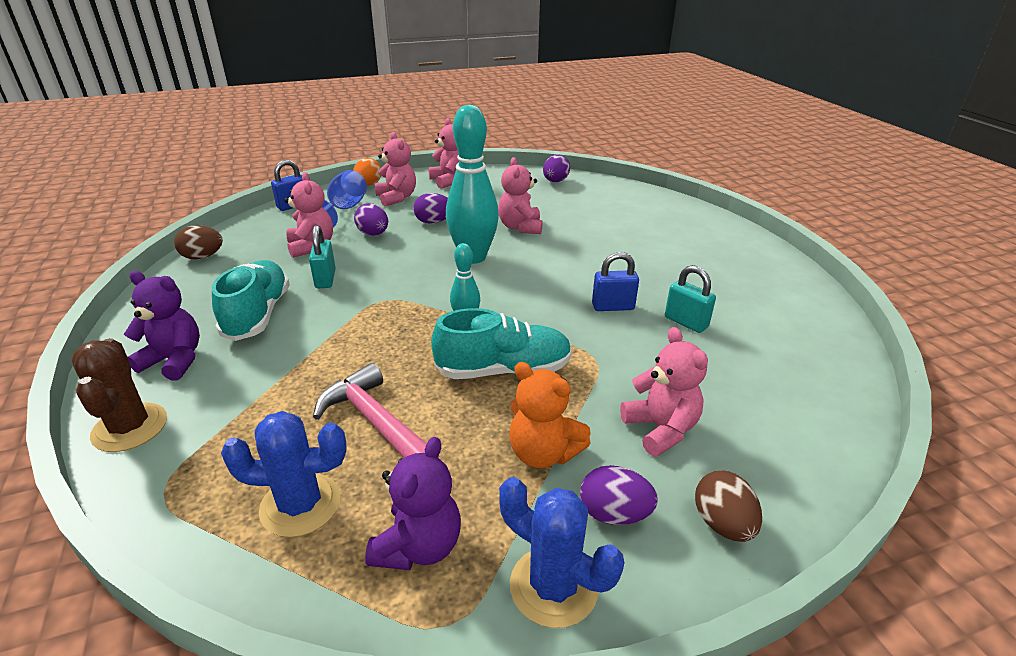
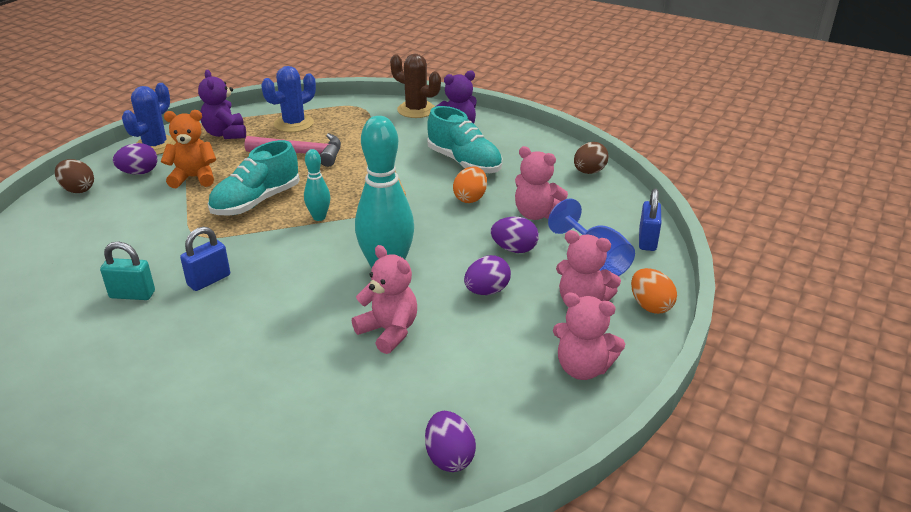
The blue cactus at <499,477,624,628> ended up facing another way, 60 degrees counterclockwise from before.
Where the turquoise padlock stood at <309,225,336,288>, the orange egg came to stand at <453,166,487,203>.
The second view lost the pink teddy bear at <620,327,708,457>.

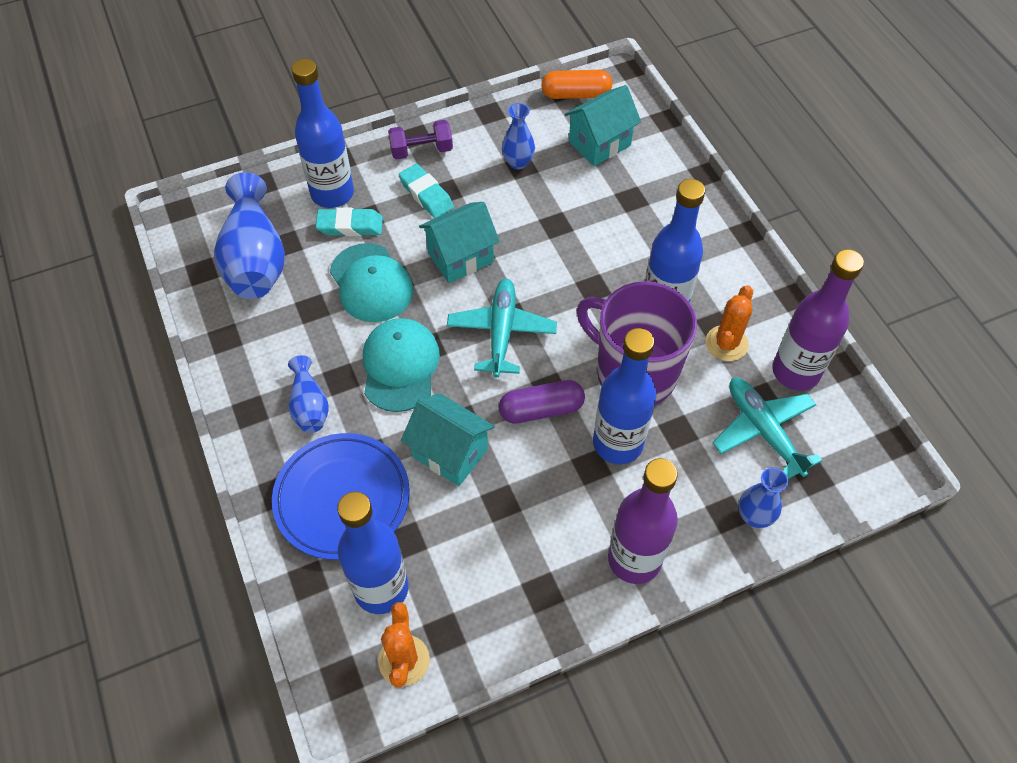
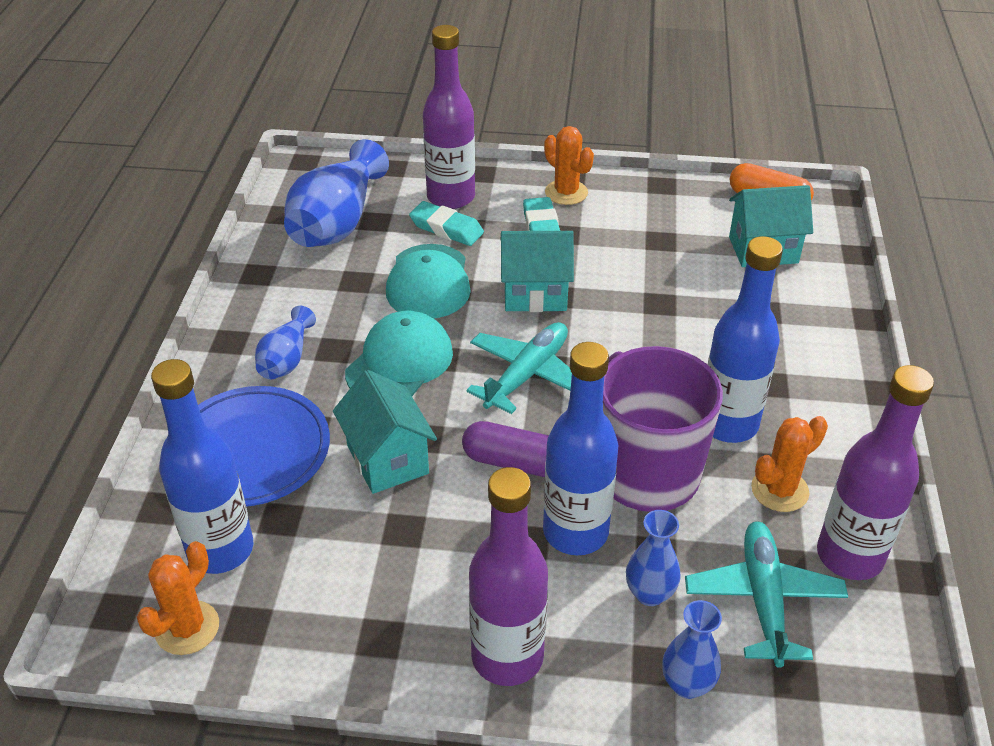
What was the blue bottle at <291,59,354,208> turned into the purple bottle at <423,25,475,209>.
Where the purple dumbbell stood at <388,120,453,159>, the orange cactus came to stand at <544,126,594,205>.
The blue vase ended up elsewhere, having gone from <502,103,535,170> to <626,510,681,606>.

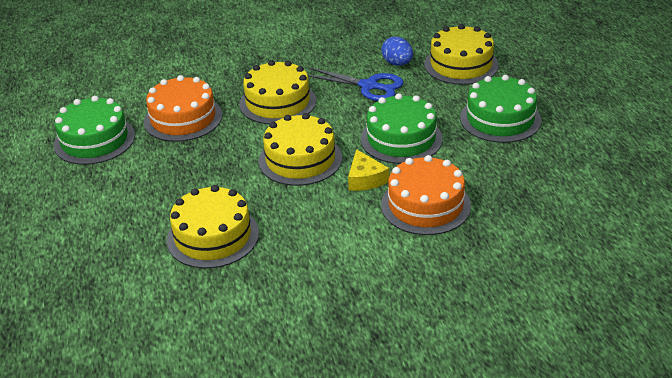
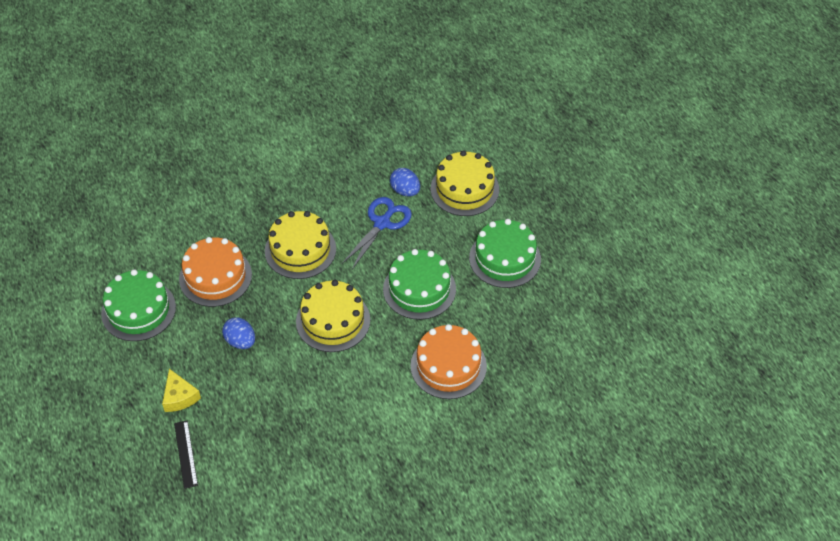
The yellow cheese ended up elsewhere, having gone from <348,149,389,191> to <162,369,201,412>.
The second view gained the black ruler at <174,420,198,489>.
The second view gained the blue egg at <222,317,255,349>.
The blue scissors at <308,68,403,101> ended up facing another way, 75 degrees counterclockwise from before.
The second view lost the yellow cake at <167,185,259,268>.

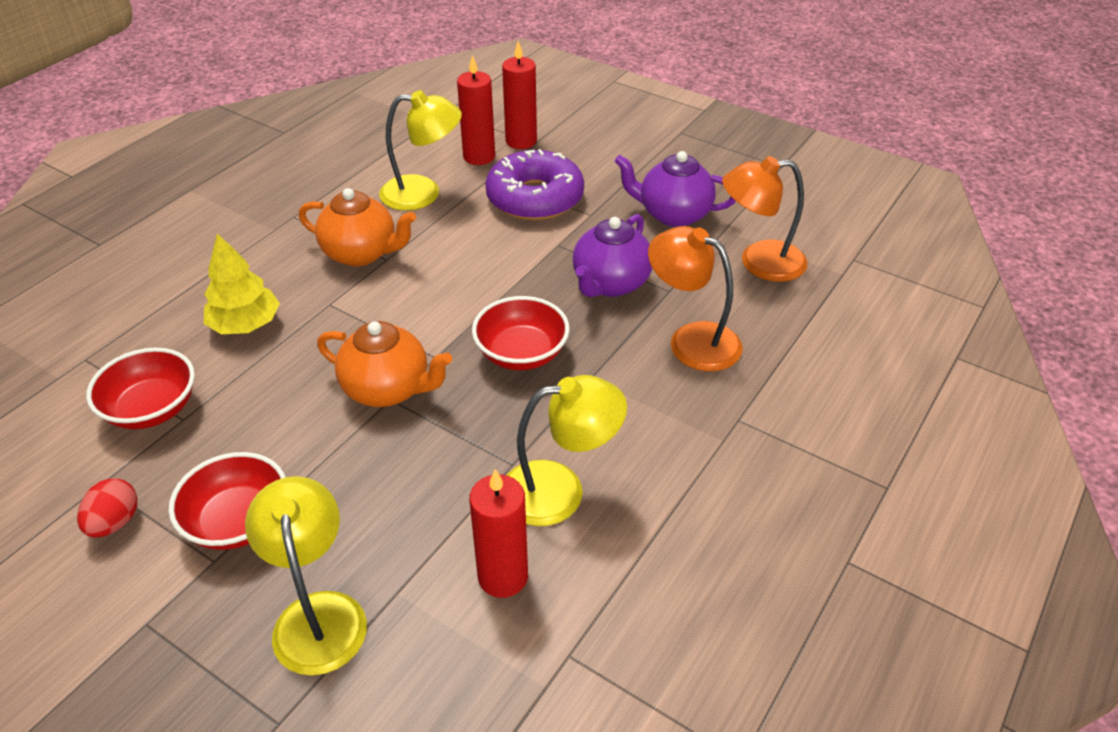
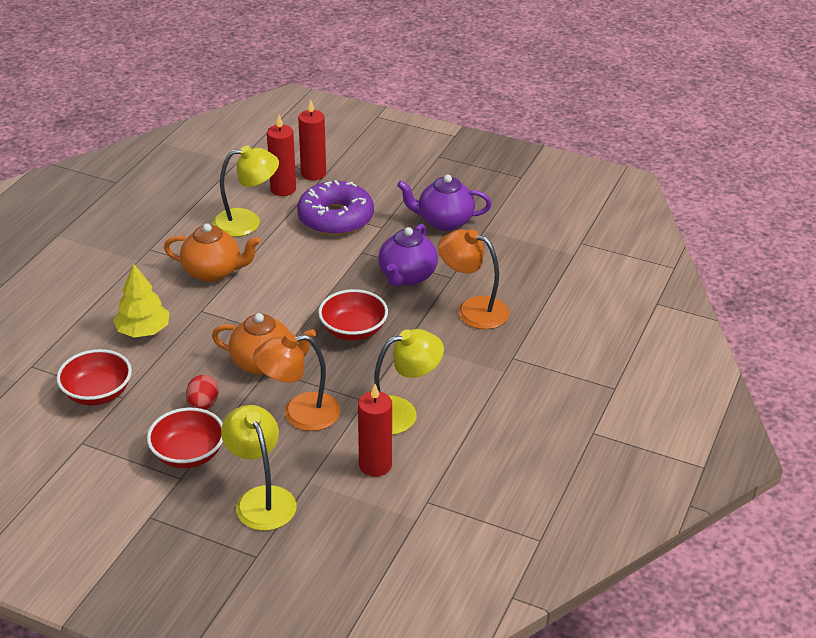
The red egg ended up elsewhere, having gone from <77,478,137,538> to <186,375,219,410>.
The orange lamp ended up elsewhere, having gone from <722,156,808,282> to <253,333,341,431>.

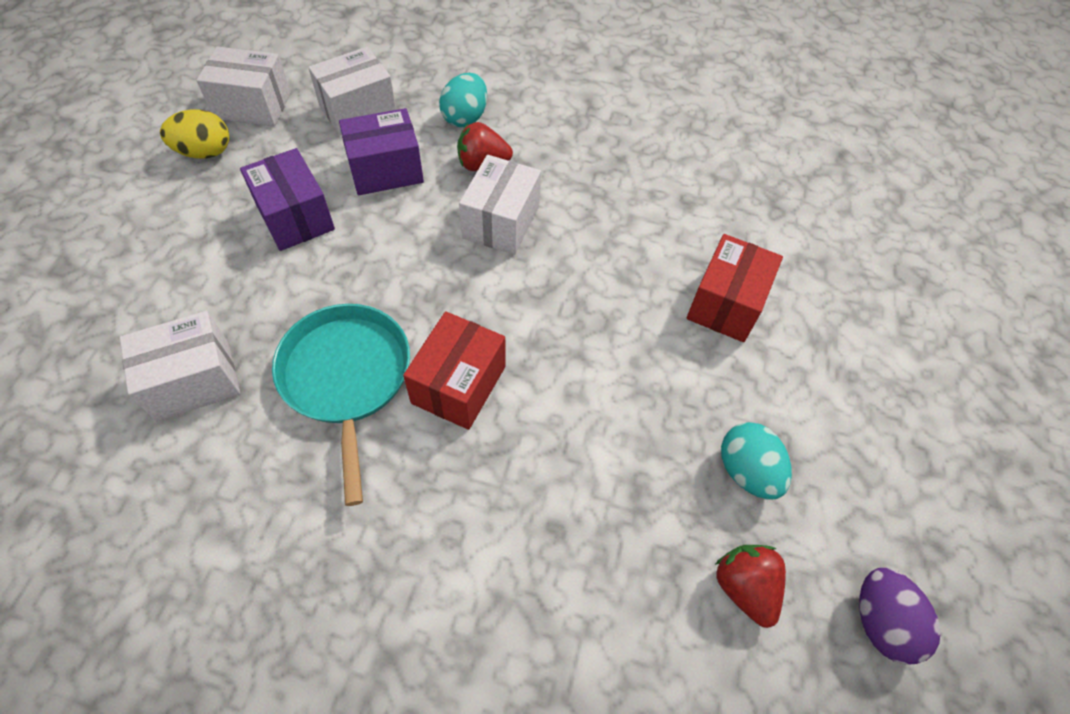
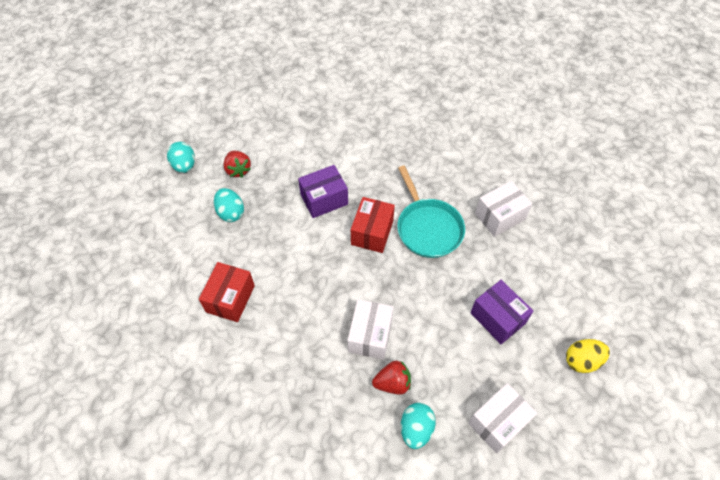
What was the purple egg at <859,568,941,665> turned into the turquoise egg at <167,142,195,173>.
The purple box ended up elsewhere, having gone from <339,108,424,195> to <298,165,348,218>.
The second view lost the white box at <196,46,291,127>.

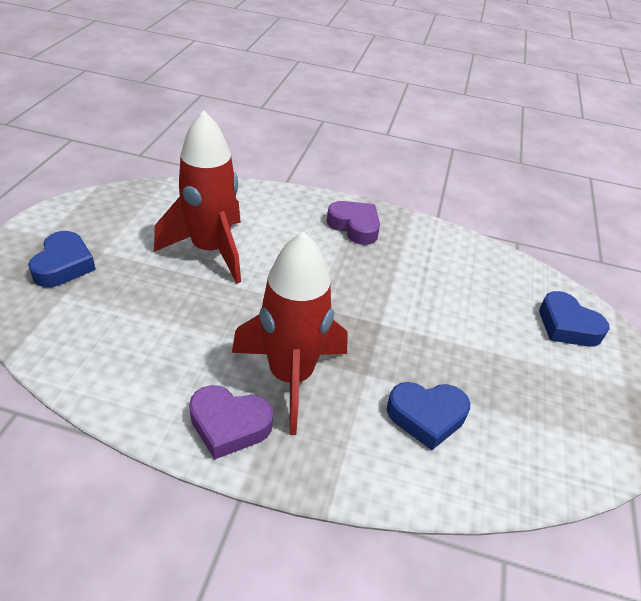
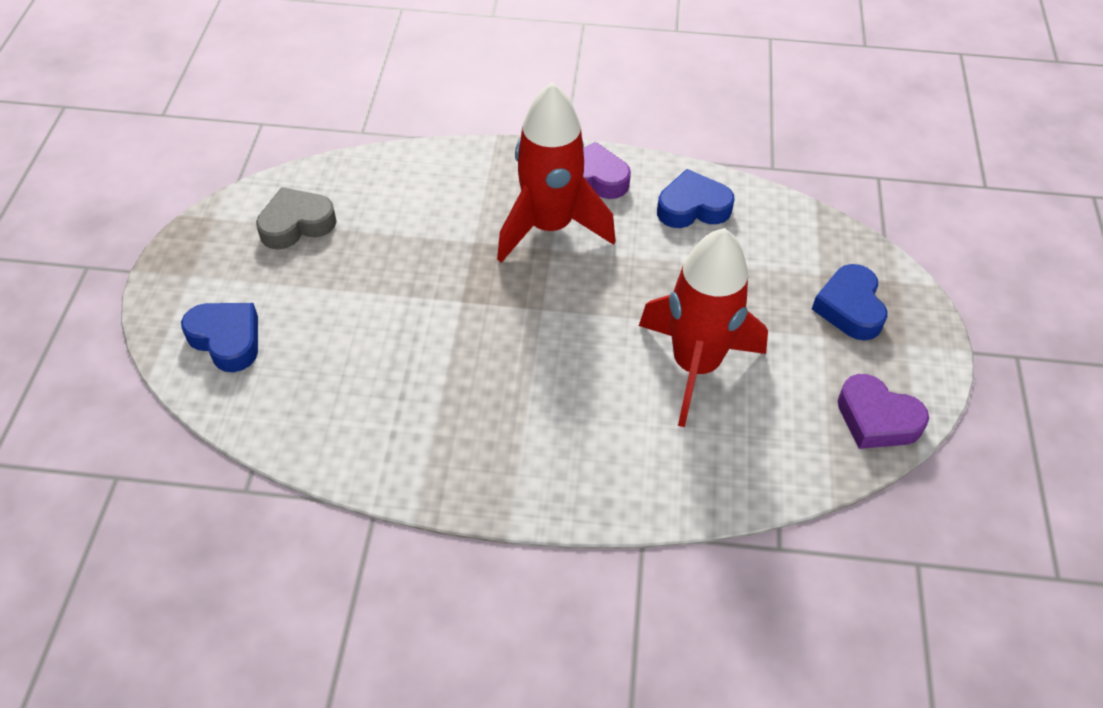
The second view gained the grey heart at <256,187,337,250>.
The blue heart ended up elsewhere, having gone from <387,382,470,450> to <657,169,735,228>.
The purple heart ended up elsewhere, having gone from <327,201,380,245> to <838,374,929,449>.

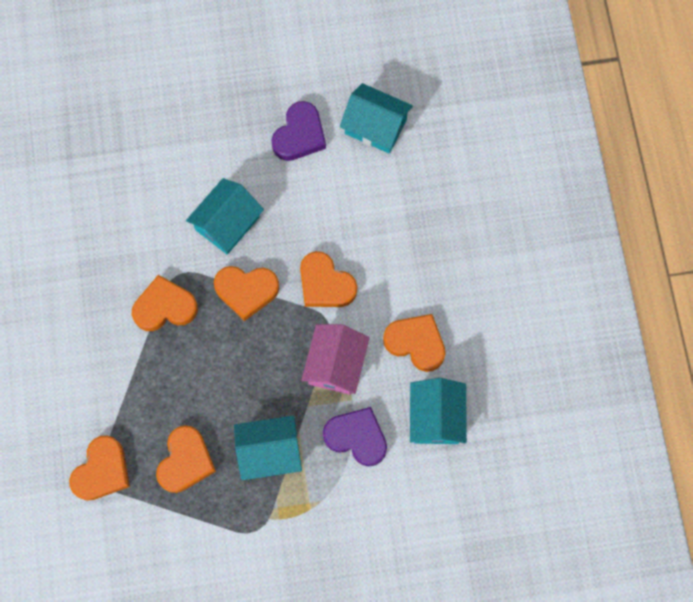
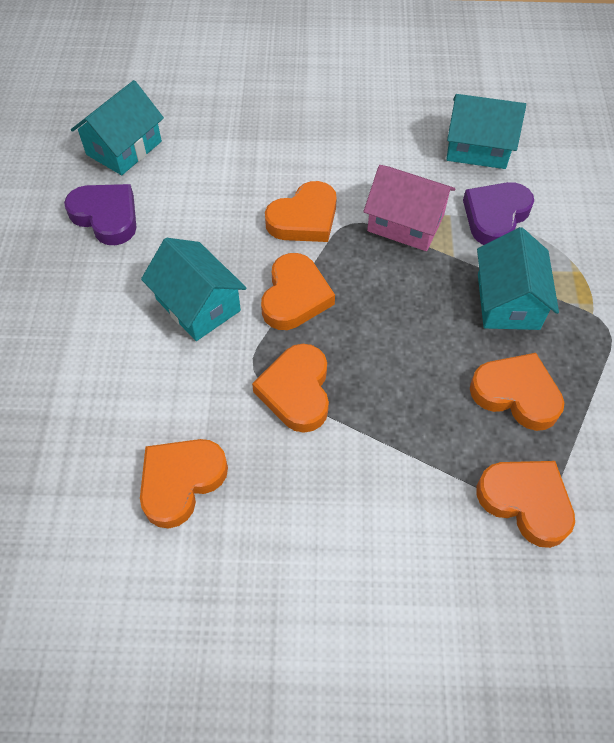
The orange heart ended up elsewhere, having gone from <383,314,445,372> to <140,439,228,528>.

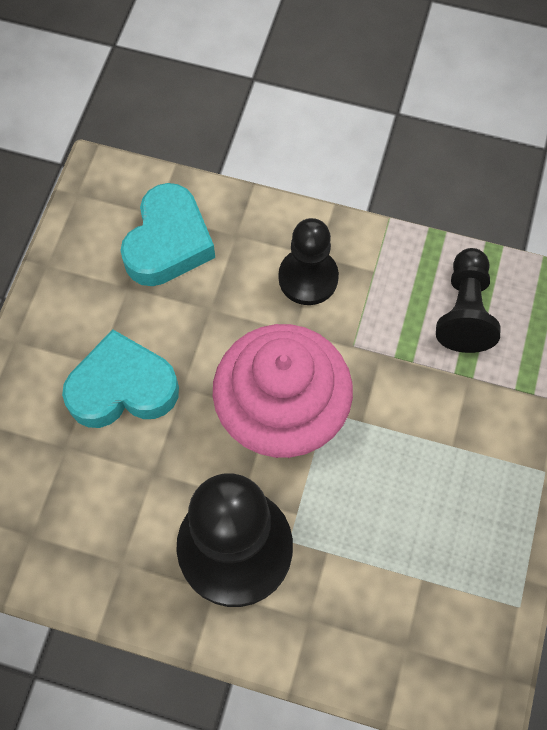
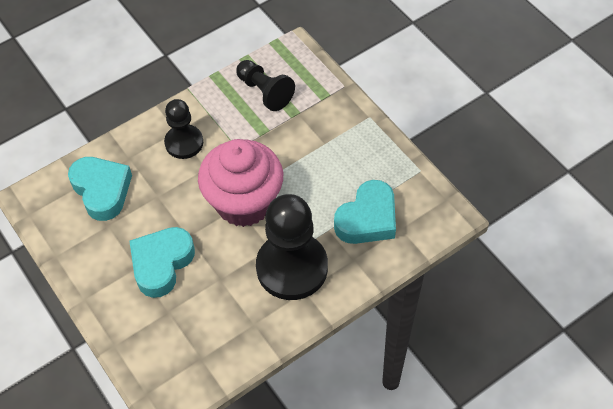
The second view gained the turquoise heart at <334,180,396,244>.

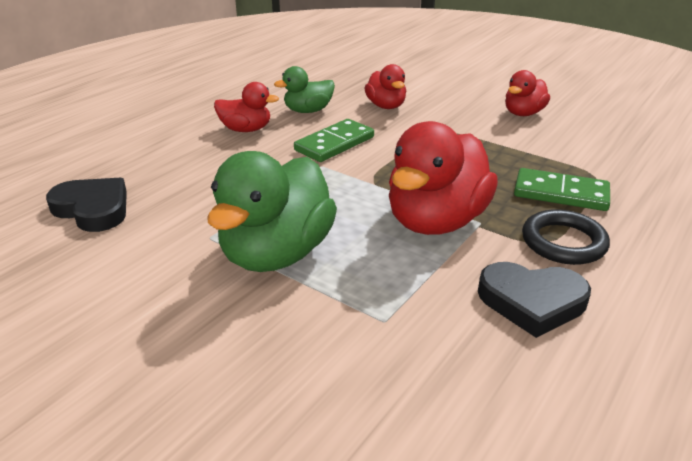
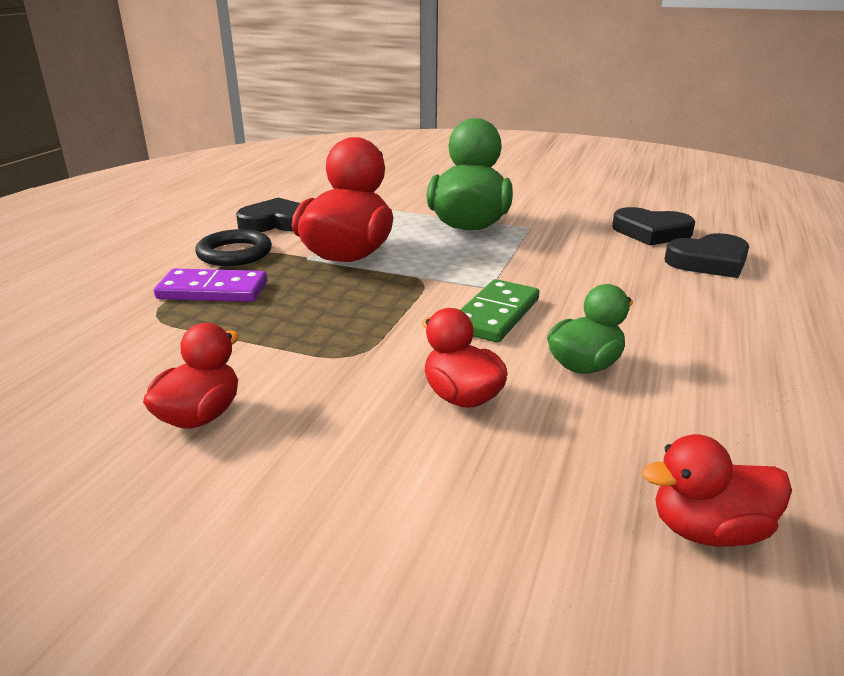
What was the green domino at <514,168,610,211> turned into the purple domino at <154,269,267,302>.
The red duck ended up elsewhere, having gone from <214,82,279,132> to <642,434,792,547>.
The second view gained the black heart at <664,233,749,278>.

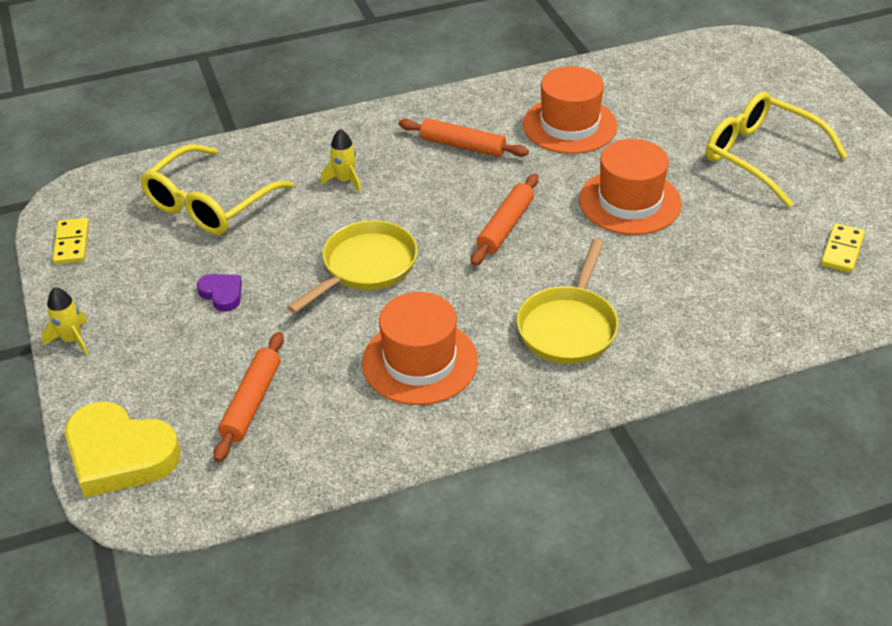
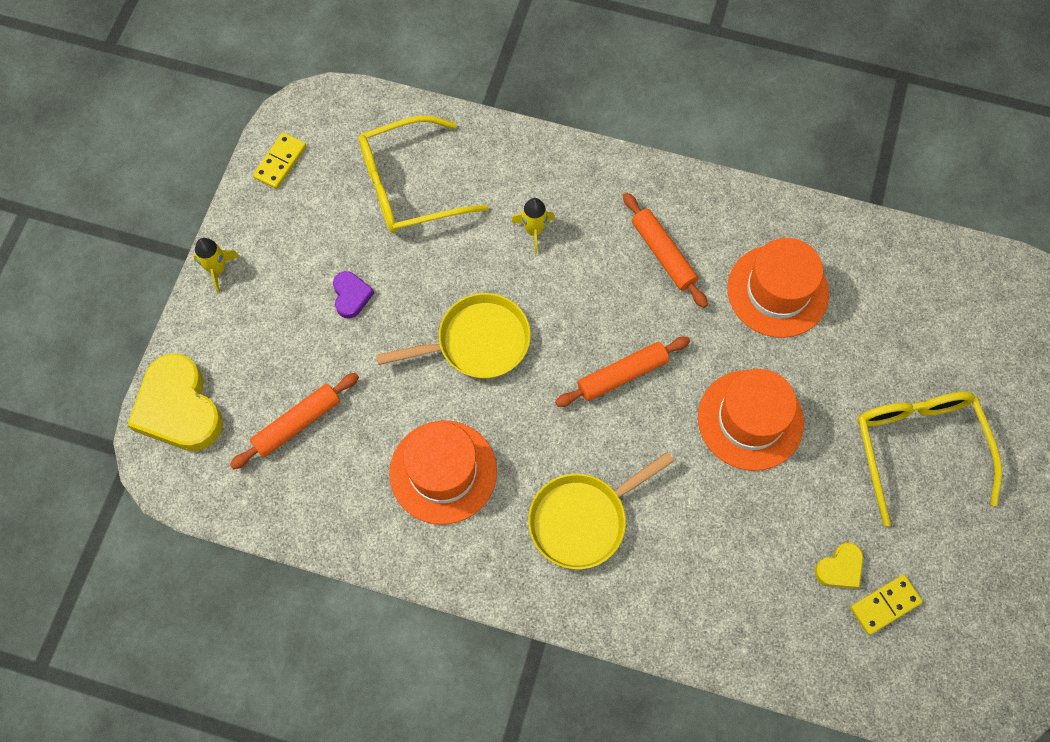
The second view gained the yellow heart at <815,543,863,589>.

